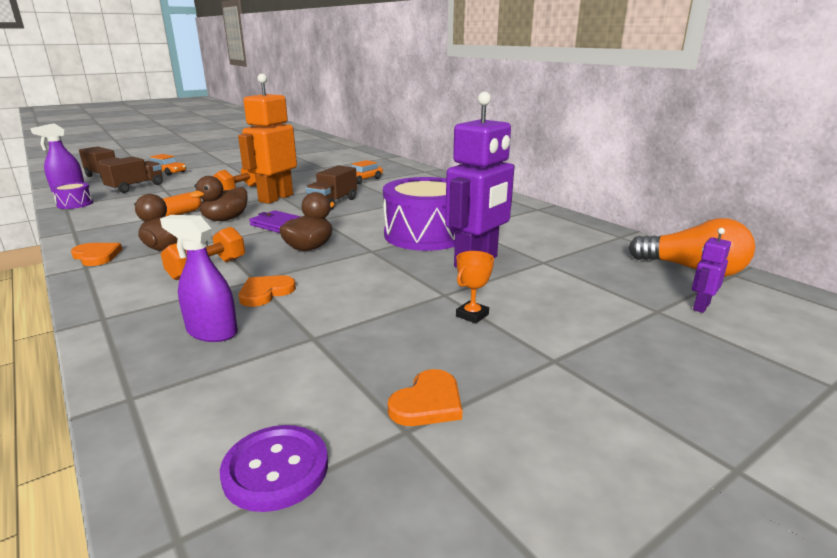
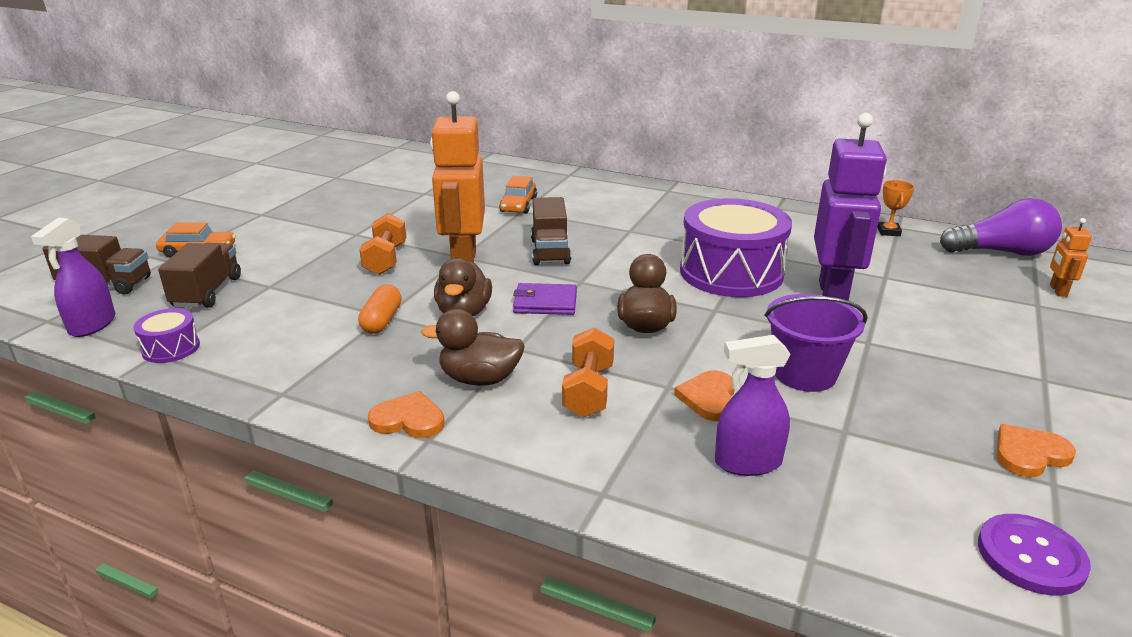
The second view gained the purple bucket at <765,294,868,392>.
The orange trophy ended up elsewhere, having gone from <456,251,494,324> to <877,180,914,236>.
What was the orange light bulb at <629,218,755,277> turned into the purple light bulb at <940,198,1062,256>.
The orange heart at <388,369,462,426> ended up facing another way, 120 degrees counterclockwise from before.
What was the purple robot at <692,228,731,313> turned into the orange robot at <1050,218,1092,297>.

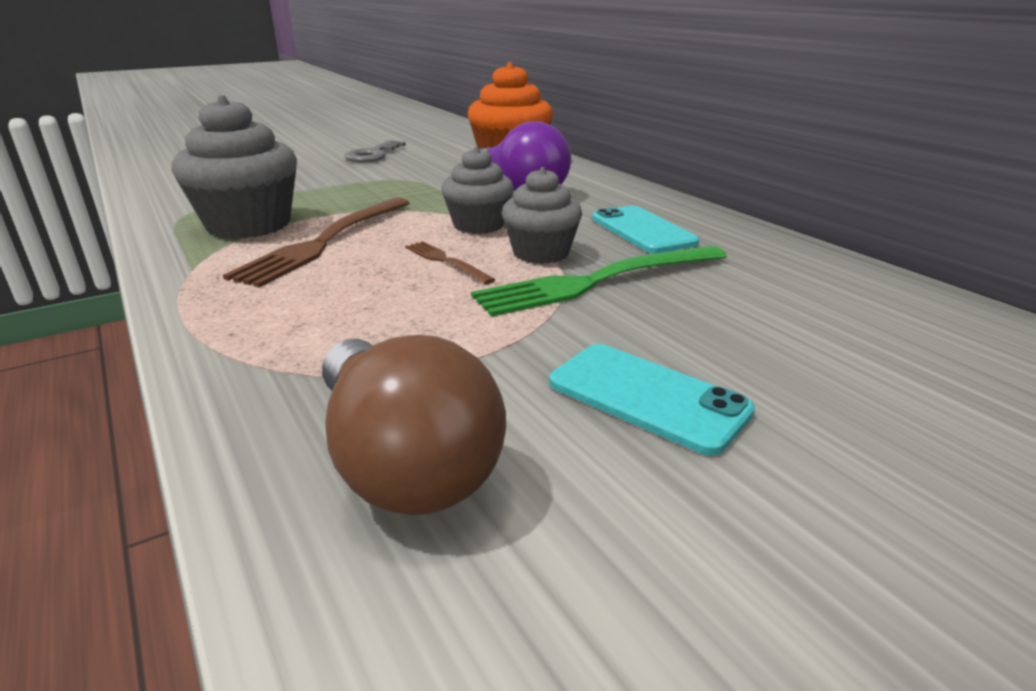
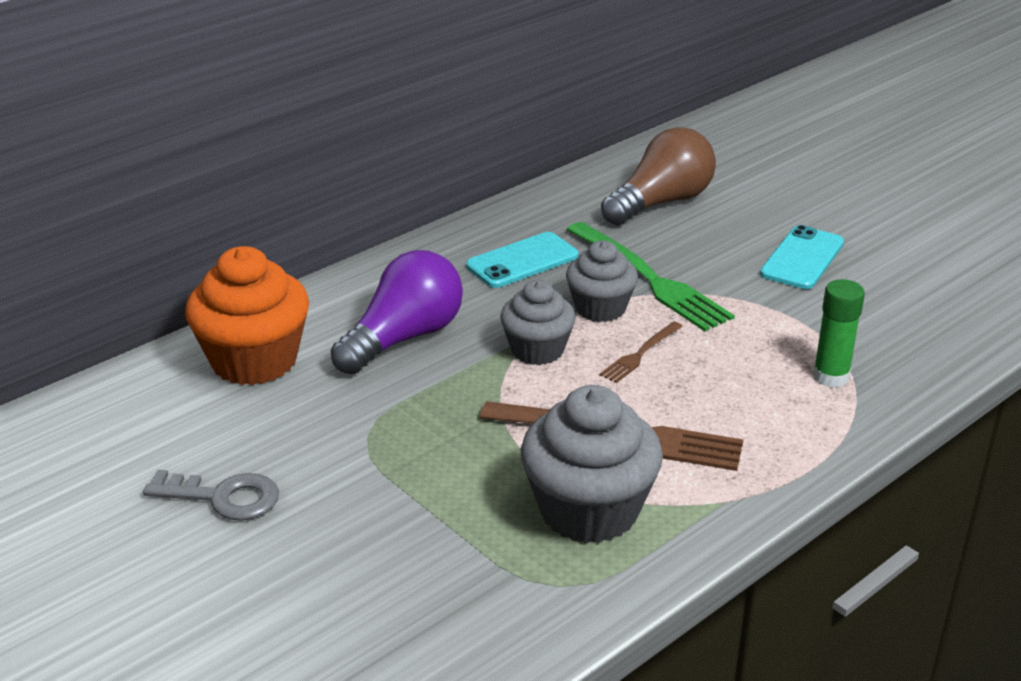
The brown light bulb ended up elsewhere, having gone from <322,335,506,515> to <601,127,716,225>.
The second view gained the green glue stick at <813,279,865,387>.

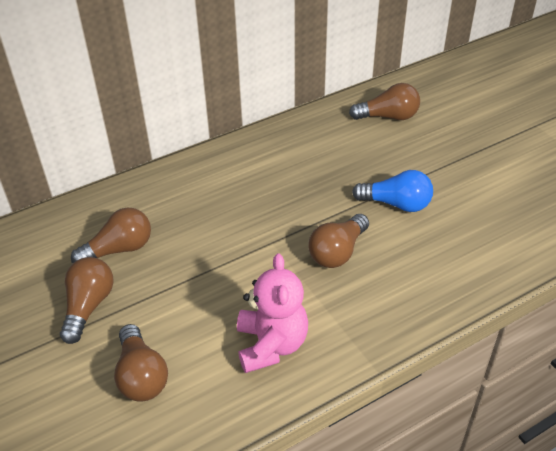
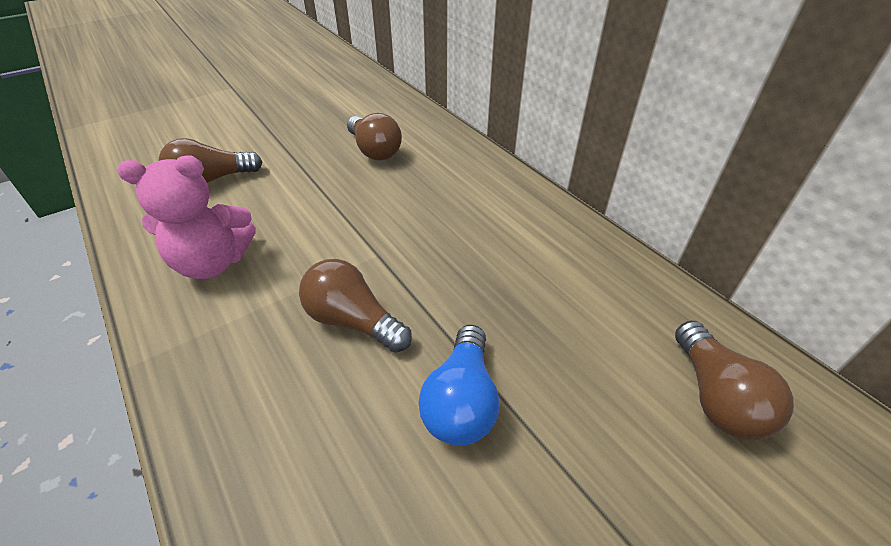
The second view lost the brown light bulb at <60,257,113,344>.

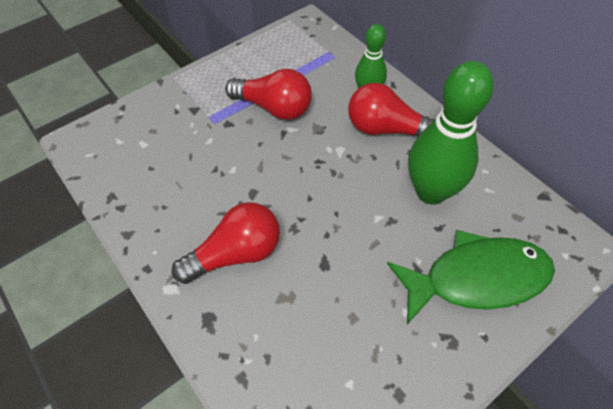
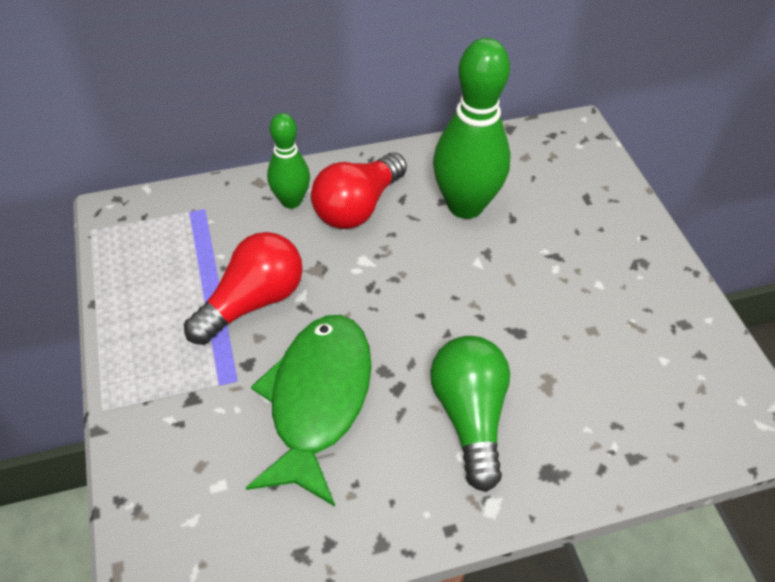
The green fish ended up elsewhere, having gone from <387,230,555,324> to <246,315,372,507>.
What was the red light bulb at <172,202,280,284> turned into the green light bulb at <430,336,510,492>.

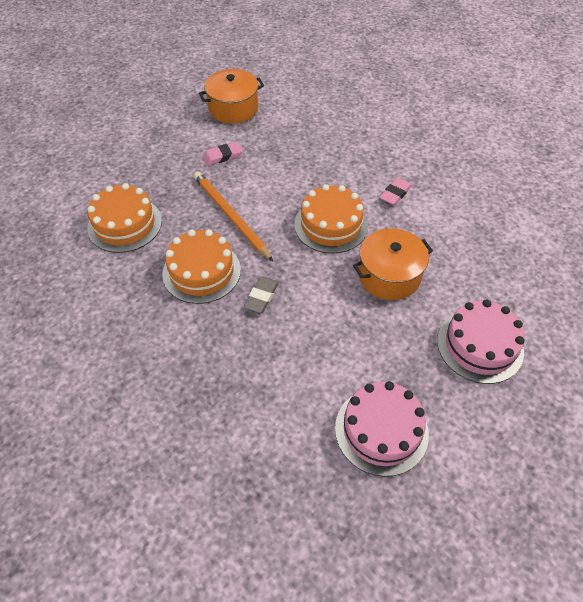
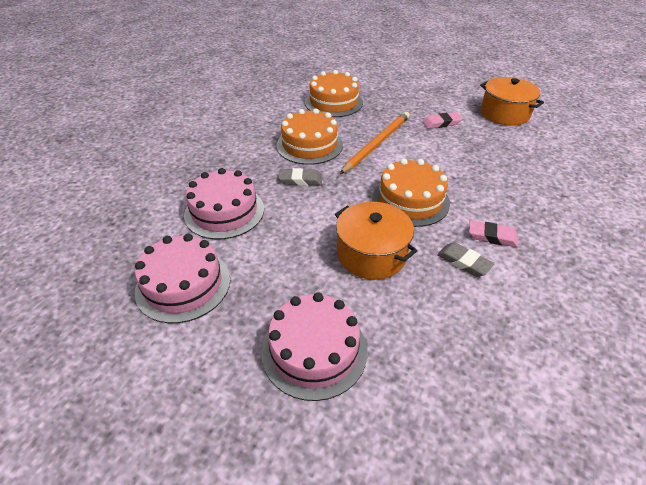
The second view gained the pink cake at <184,168,264,240>.
The pink eraser at <202,142,243,166> ended up facing another way, 60 degrees counterclockwise from before.
The second view gained the grey eraser at <437,242,494,277>.

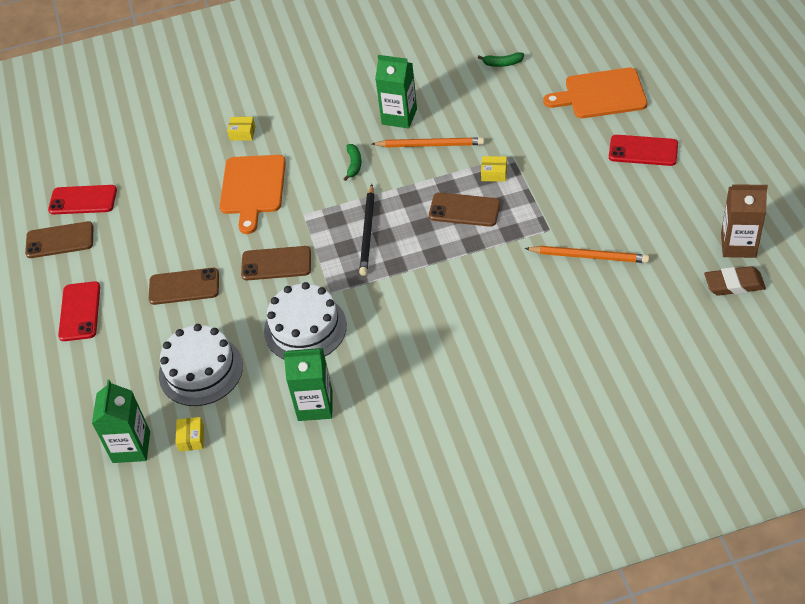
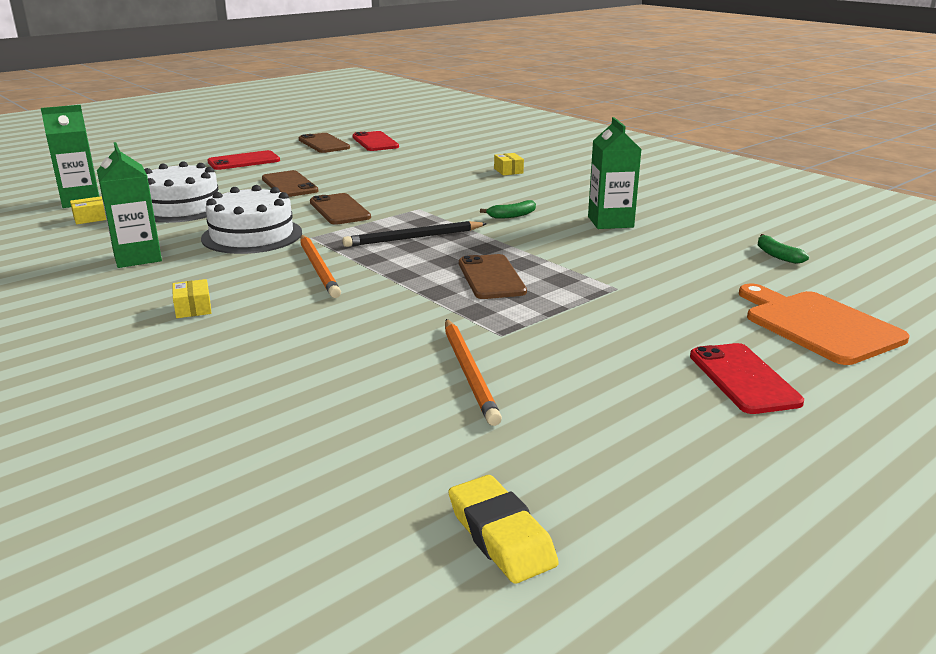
The yellow box ended up elsewhere, having gone from <481,156,507,182> to <172,279,212,318>.
The orange pencil ended up elsewhere, having gone from <372,137,484,147> to <300,235,341,298>.
What was the brown eraser at <704,266,766,296> turned into the yellow eraser at <448,475,559,584>.
The second view lost the orange cutting board at <220,155,286,234>.
The second view lost the brown carton at <721,184,768,258>.

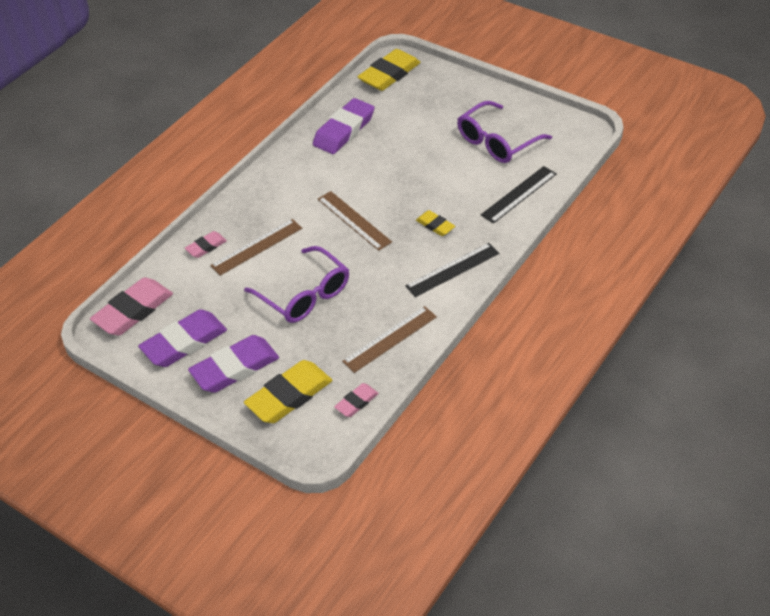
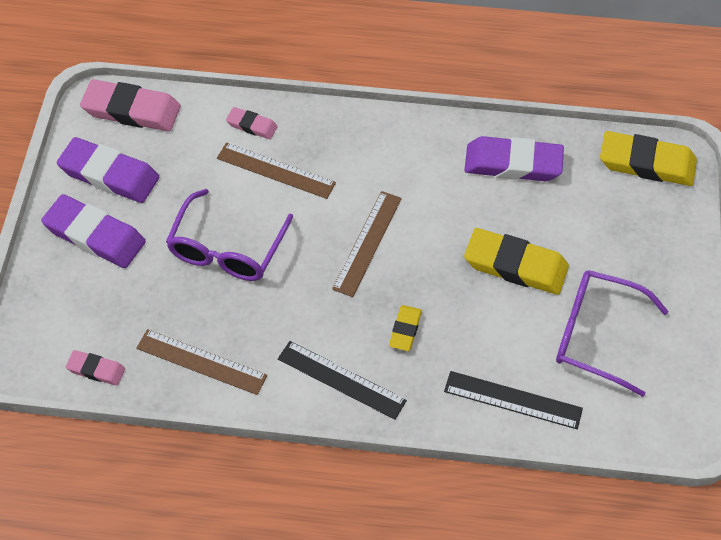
The yellow eraser ended up elsewhere, having gone from <244,360,332,423> to <464,228,569,295>.

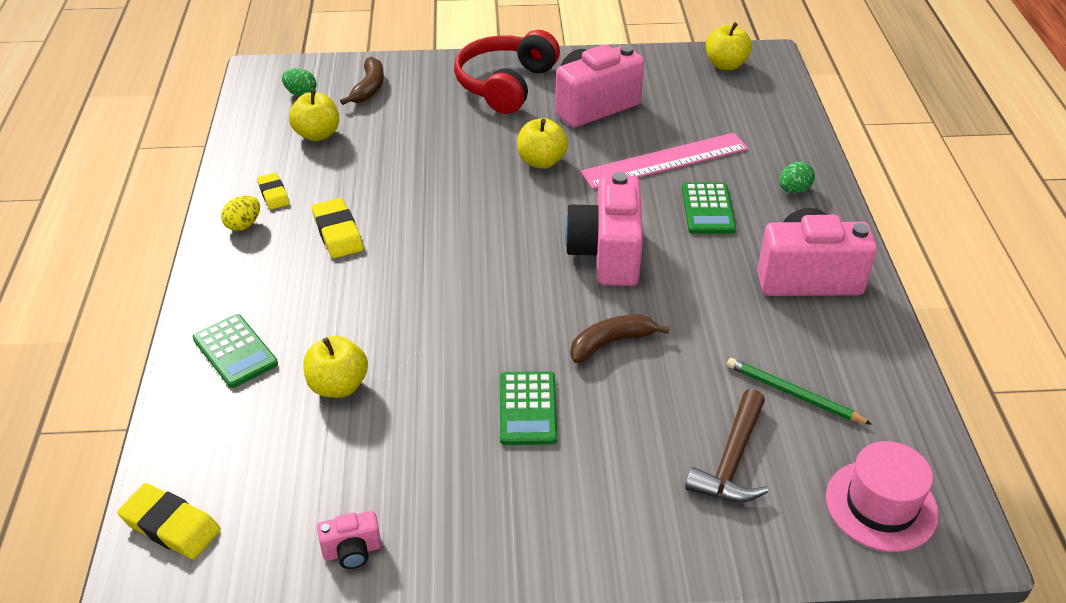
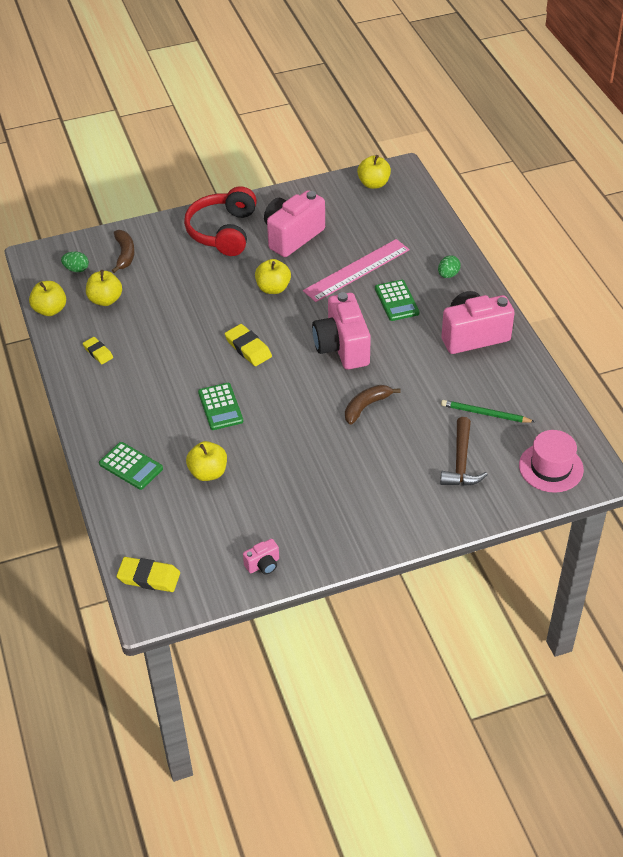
The second view gained the yellow apple at <29,281,66,316>.
The green calculator ended up elsewhere, having gone from <500,371,557,445> to <198,383,243,430>.
The yellow eraser ended up elsewhere, having gone from <312,198,363,258> to <225,324,272,366>.
The second view lost the yellow egg at <221,195,260,231>.

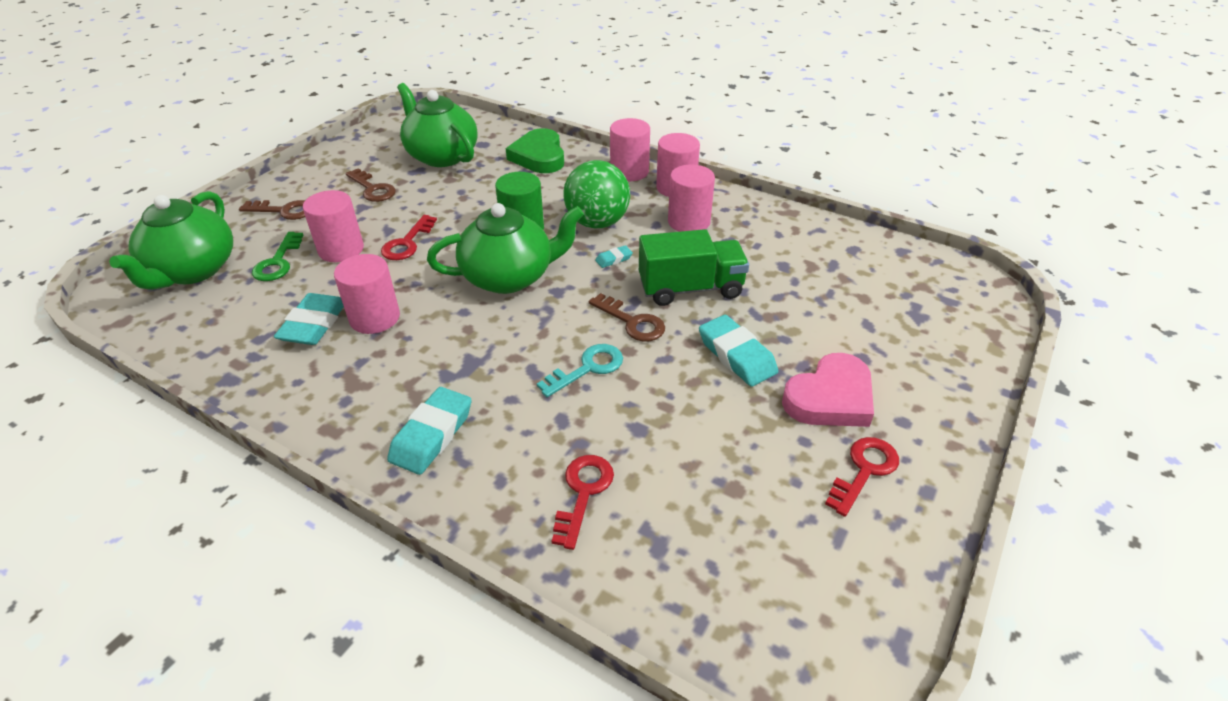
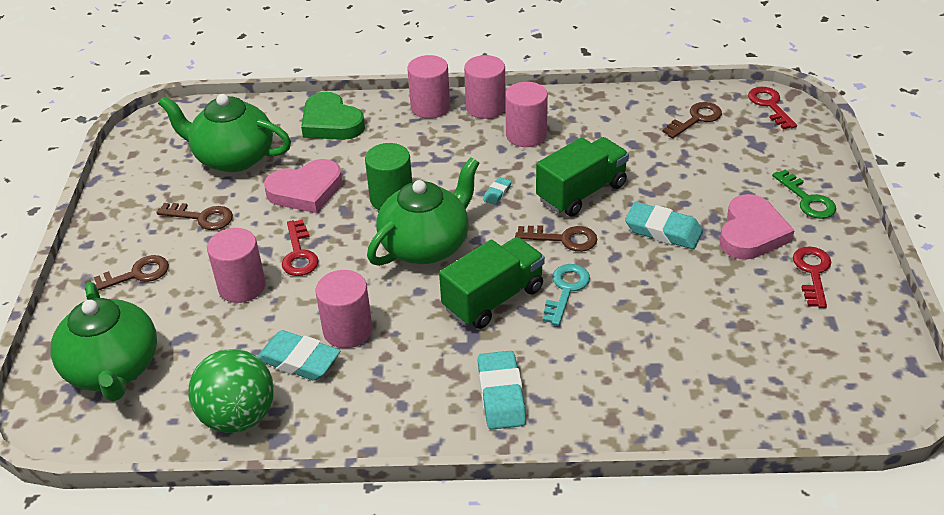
The green ball ended up elsewhere, having gone from <563,160,630,228> to <188,349,274,433>.
The turquoise eraser at <274,293,344,345> ended up facing another way, 45 degrees counterclockwise from before.
The second view gained the pink heart at <264,159,342,213>.
The second view gained the green truck at <439,237,545,329>.
The second view gained the brown key at <662,102,722,138>.
The red key ended up elsewhere, having gone from <552,455,614,550> to <748,87,797,130>.
The green key ended up elsewhere, having gone from <252,232,303,281> to <772,169,836,219>.

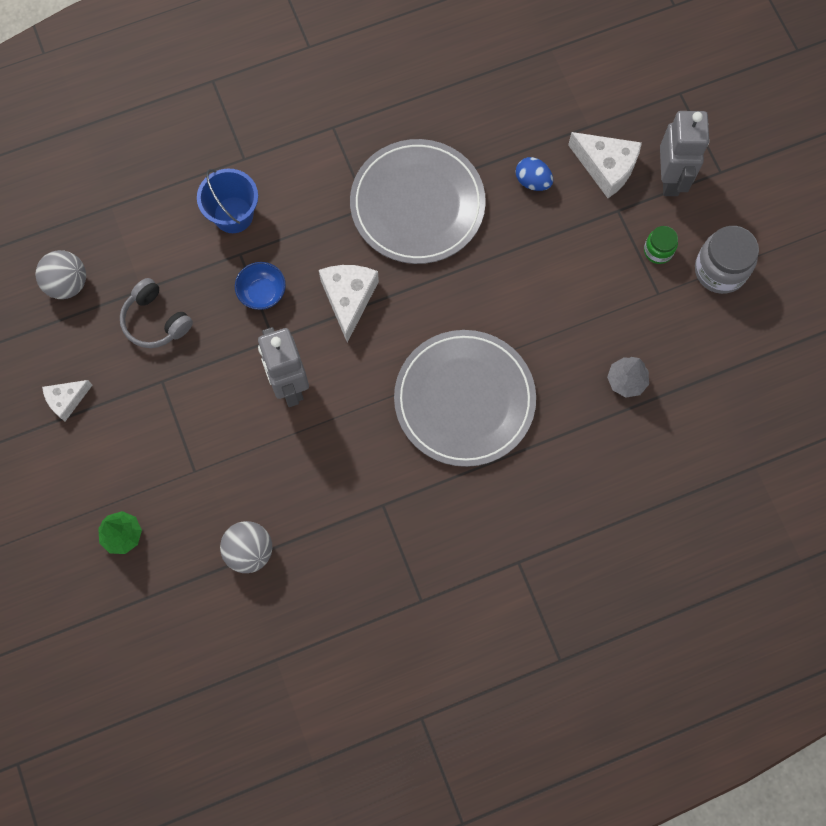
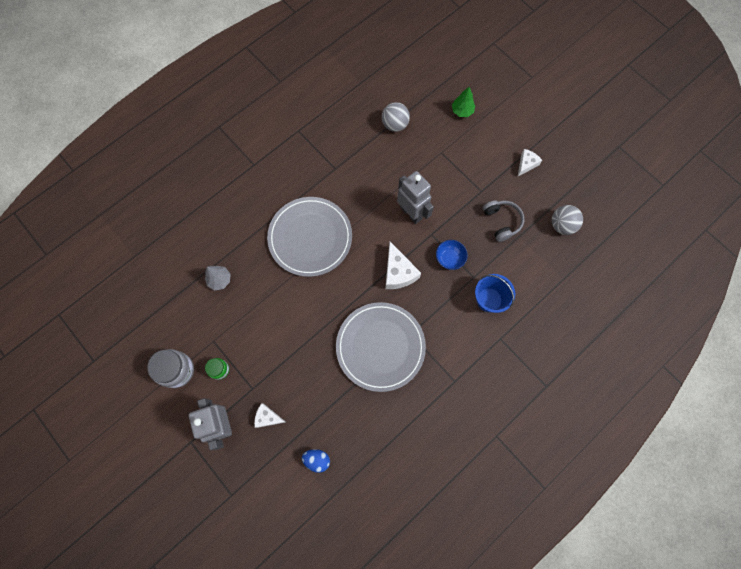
The size of the white cheese at <568,132,642,198> changed by a factor of 0.62.
The blue egg ended up elsewhere, having gone from <516,157,553,191> to <302,449,330,473>.
The grey headphones at <120,278,193,348> ended up facing another way, 45 degrees clockwise from before.

